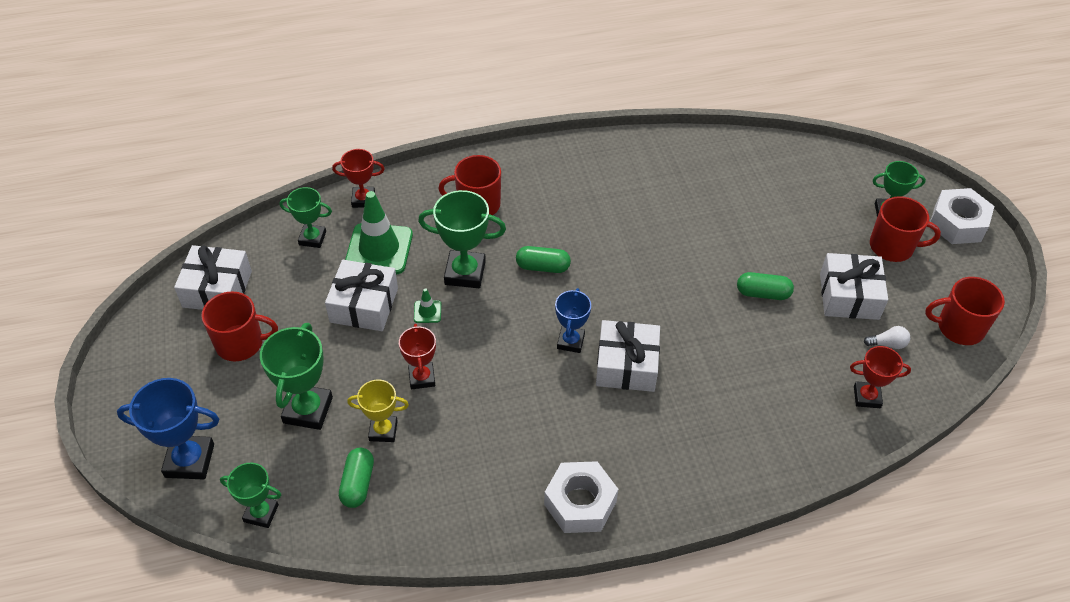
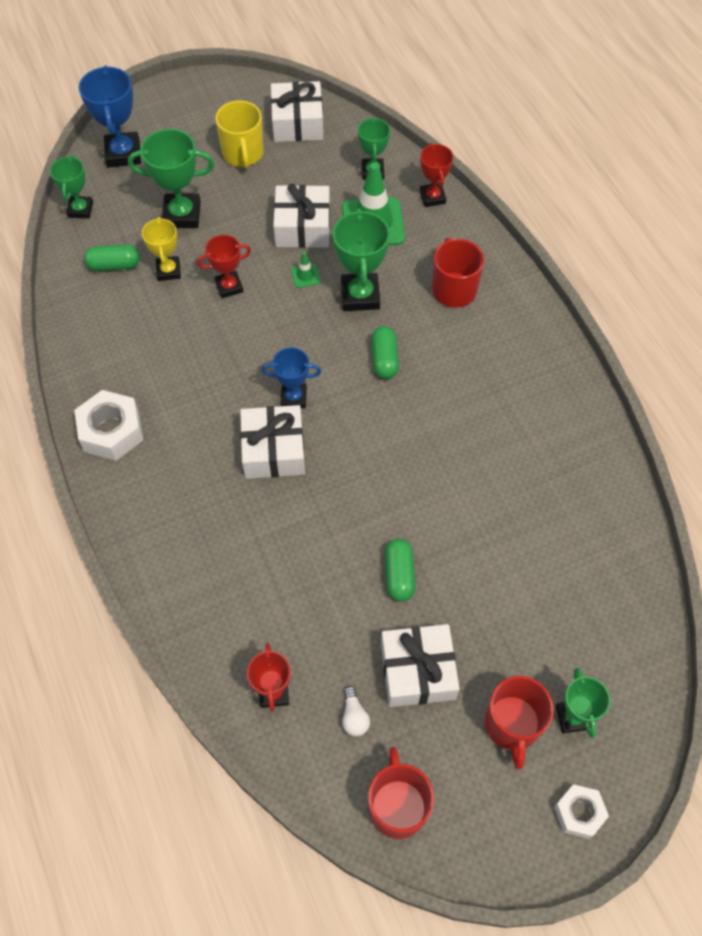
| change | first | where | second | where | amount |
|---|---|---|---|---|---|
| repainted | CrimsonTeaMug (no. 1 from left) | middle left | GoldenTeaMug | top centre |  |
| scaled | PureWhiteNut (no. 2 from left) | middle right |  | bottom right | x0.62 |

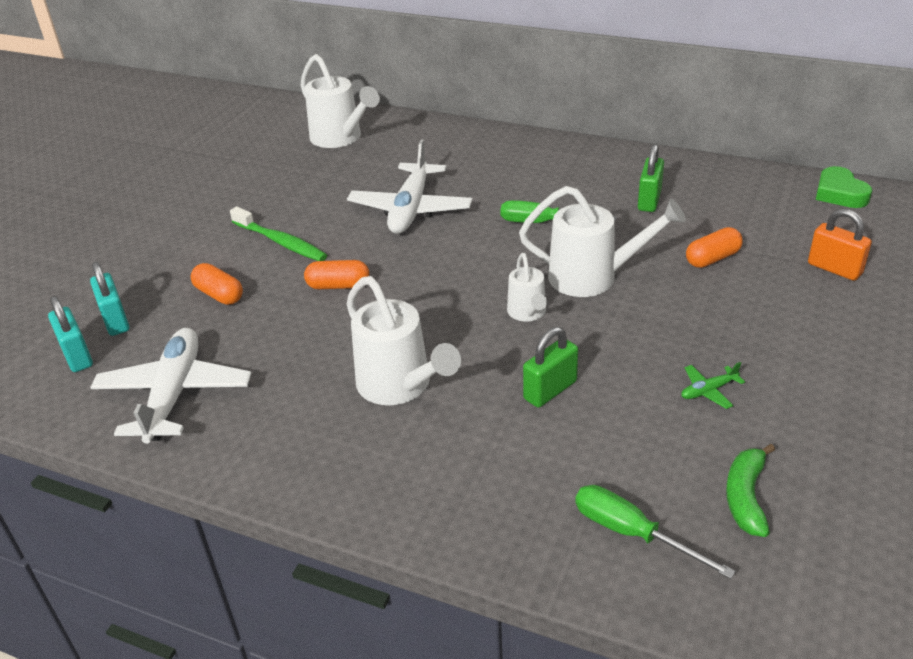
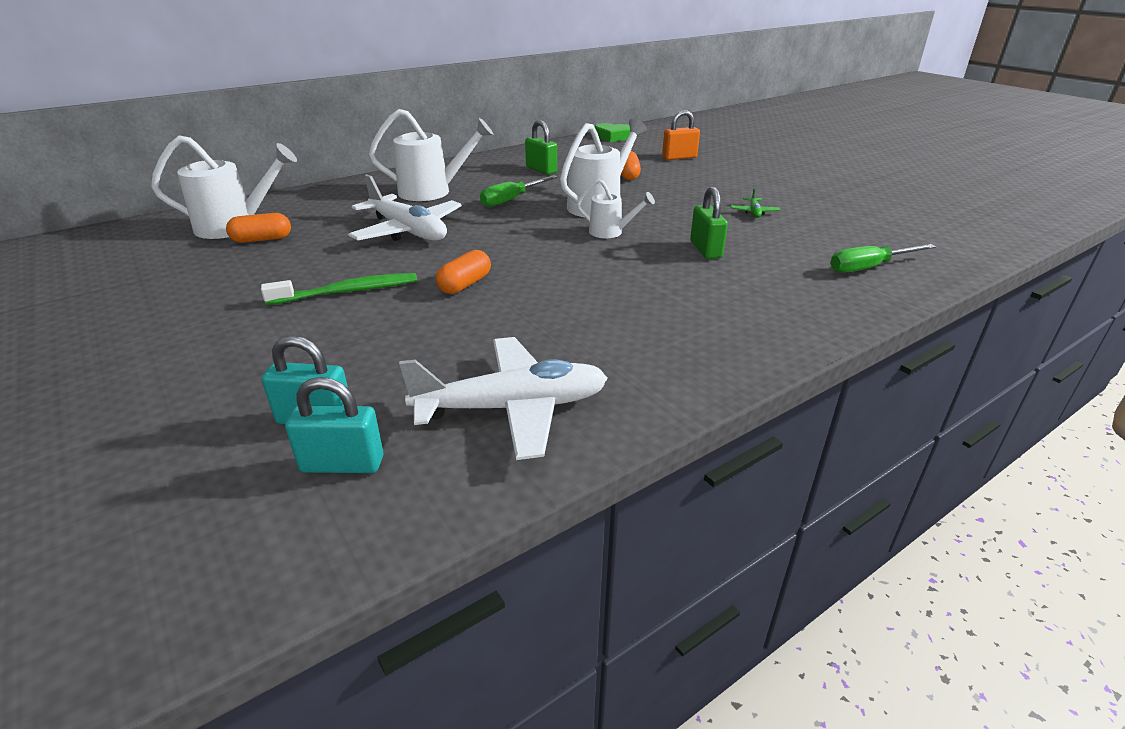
| change | first | where | second | where | amount |
|---|---|---|---|---|---|
| rotated | PureWhiteToyPlane (no. 1 from left in the first image) | middle left | PureWhiteToyPlane (no. 2 from left) | centre | 135 degrees clockwise |
| shifted | OrangePillShape (no. 1 from left) | middle left |  | top left |  |
| shifted | PureWhiteSprinklingCan (no. 2 from left) | centre |  | top centre |  |
| gone | GreenBanana | bottom right |  |  |  |

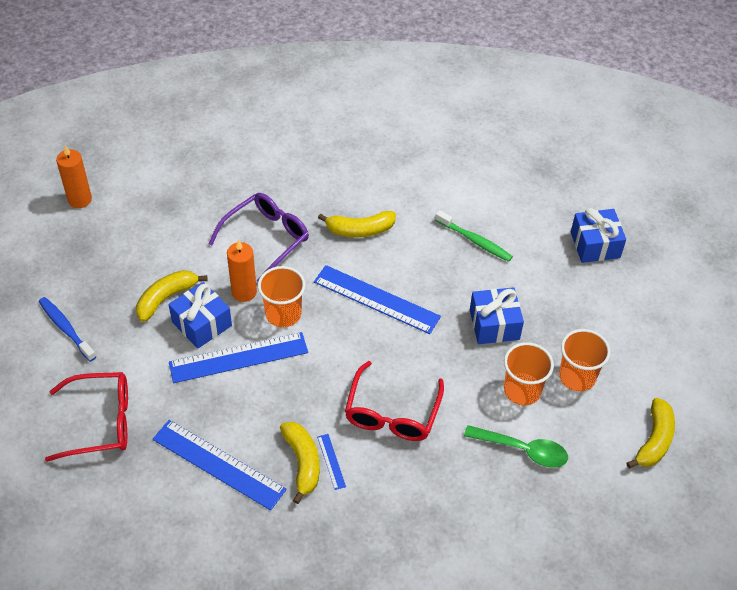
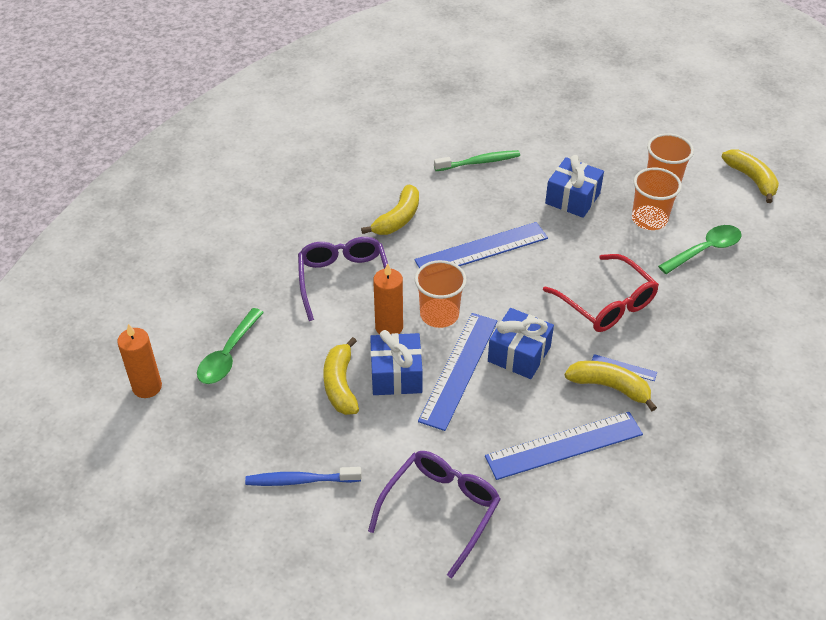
| change | first | where | second | where | amount |
|---|---|---|---|---|---|
| repainted | CrimsonGlasses (no. 1 from left) | bottom left | PurpleGlasses (no. 2 from left) | bottom centre |  |
| shifted | BluePresent (no. 3 from left in the first image) | middle right | BluePresent (no. 2 from left) | centre |  |
| new |  |  | GreenSpoon (no. 1 from left) | middle left |  |

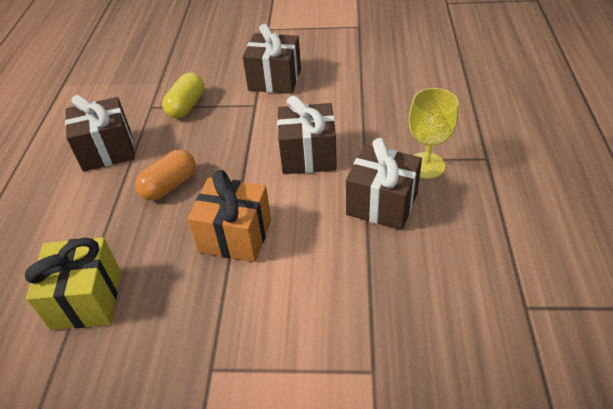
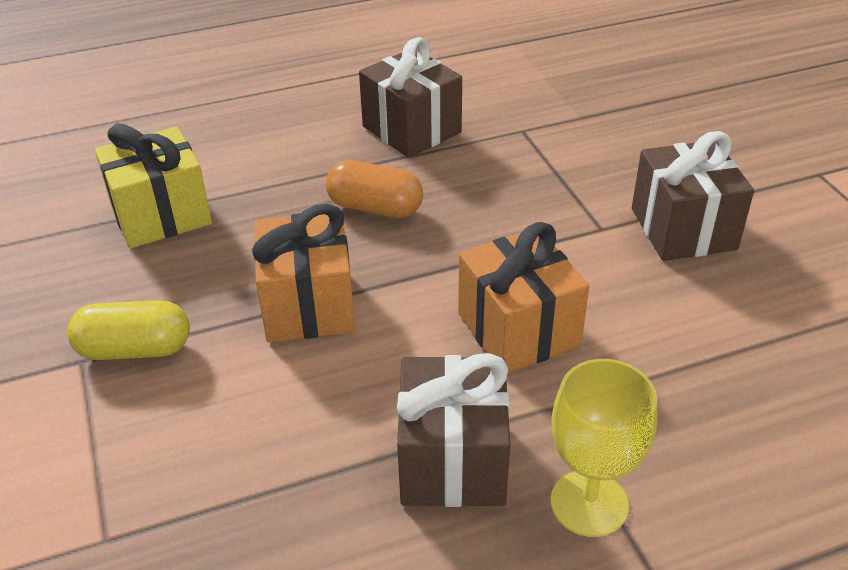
| change | first | where | second | where | amount |
|---|---|---|---|---|---|
| shifted | GoldenPillShape | top left |  | middle left |  |
| repainted | DarkBrownPresent (no. 3 from left) | top centre | OrangePresent (no. 2 from left) | centre |  |

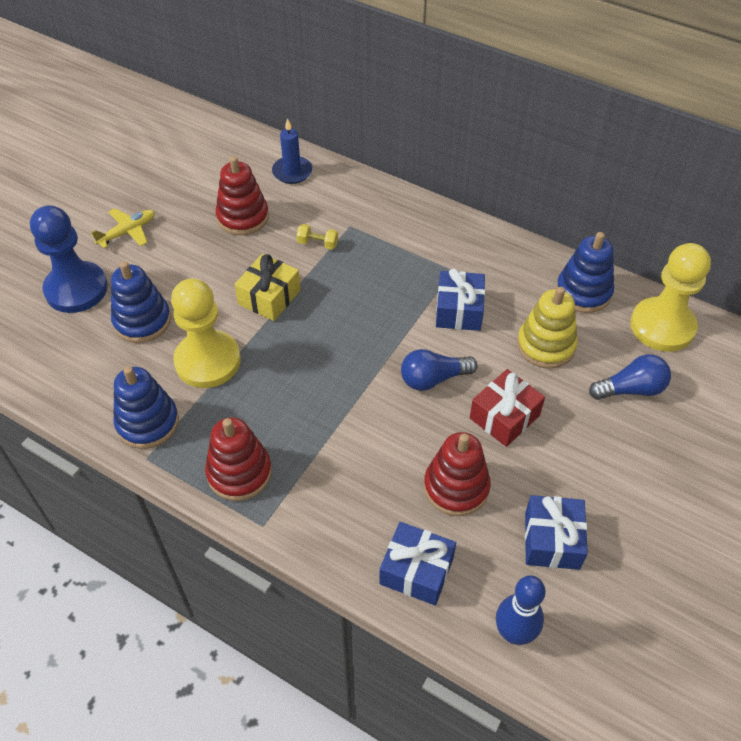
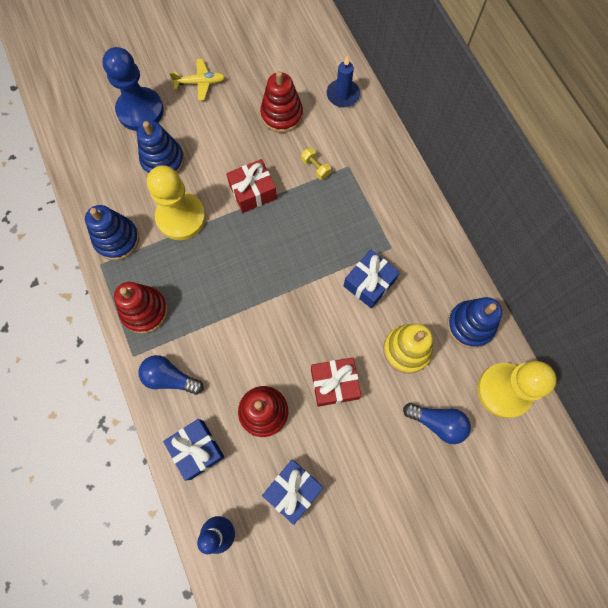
| change | first | where | second | where | amount |
|---|---|---|---|---|---|
| repainted | GoldenPresent | centre | CrimsonPresent (no. 1 from left) | top centre |  |
| shifted | BlueLightBulb (no. 1 from left) | centre |  | middle left |  |

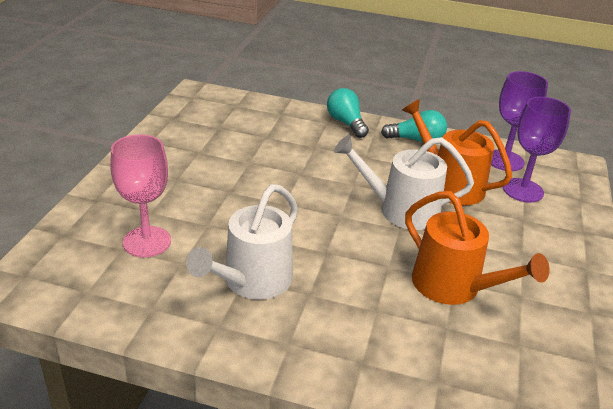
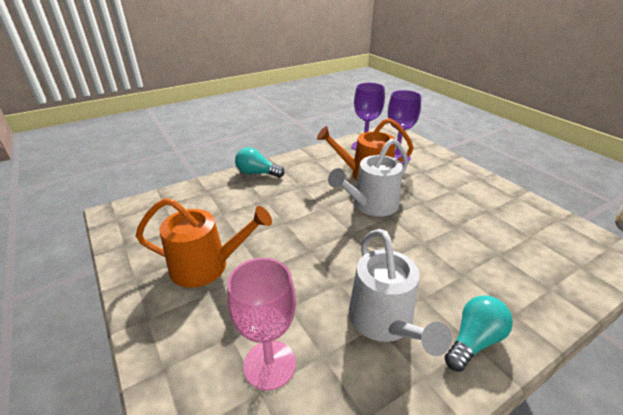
| change | first | where | second | where | amount |
|---|---|---|---|---|---|
| shifted | TurquoiseLightBulb (no. 2 from left) | top right |  | bottom right |  |
| shifted | OrangeSprinklingCan (no. 2 from left in the first image) | middle right | OrangeSprinklingCan (no. 1 from left) | middle left |  |

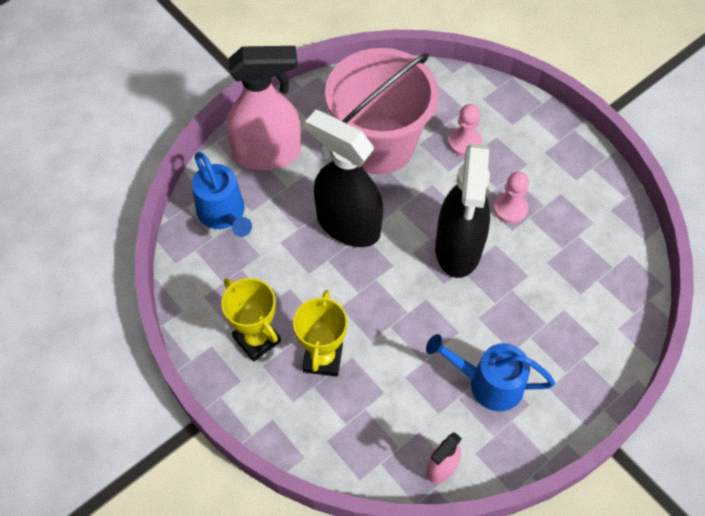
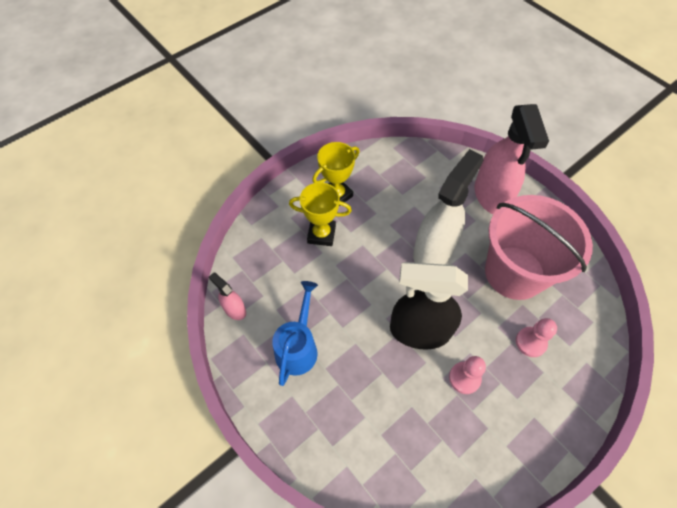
| change | first | where | second | where | amount |
|---|---|---|---|---|---|
| gone | BlueSprinklingCan (no. 1 from left) | middle left |  |  |  |
| repainted | JetBlackSprayer (no. 1 from left) | centre | PureWhiteSprayer | centre |  |

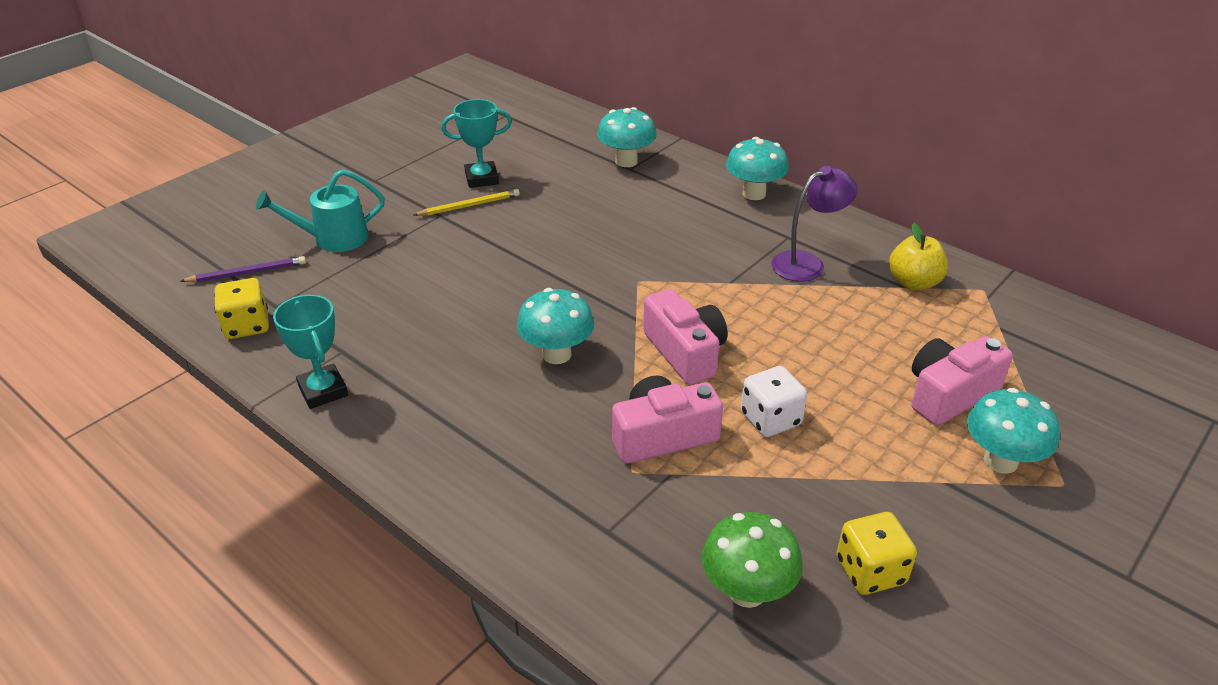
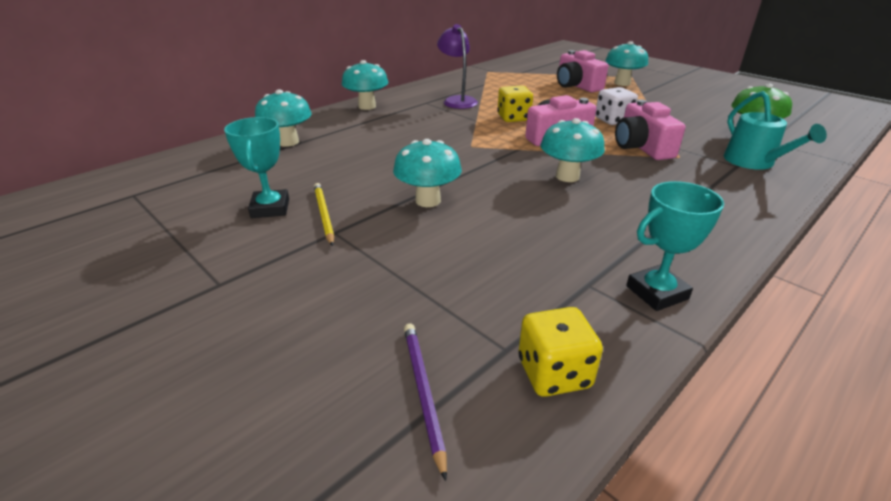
| change | first | where | second | where | amount |
|---|---|---|---|---|---|
| shifted | TurquoiseSprinklingCan | top left |  | top right |  |
| shifted | GoldenDice (no. 2 from left in the first image) | bottom right | GoldenDice (no. 1 from left) | top centre |  |
| gone | GoldenAppleFruit | middle right |  |  |  |
| new |  |  | TurquoiseFungus (no. 3 from left) | centre |  |

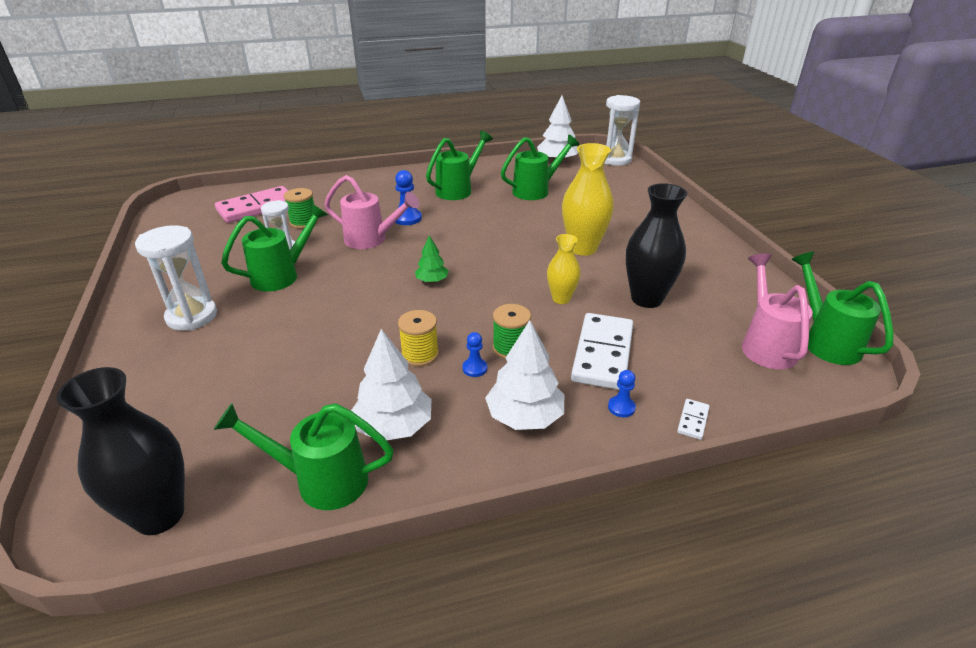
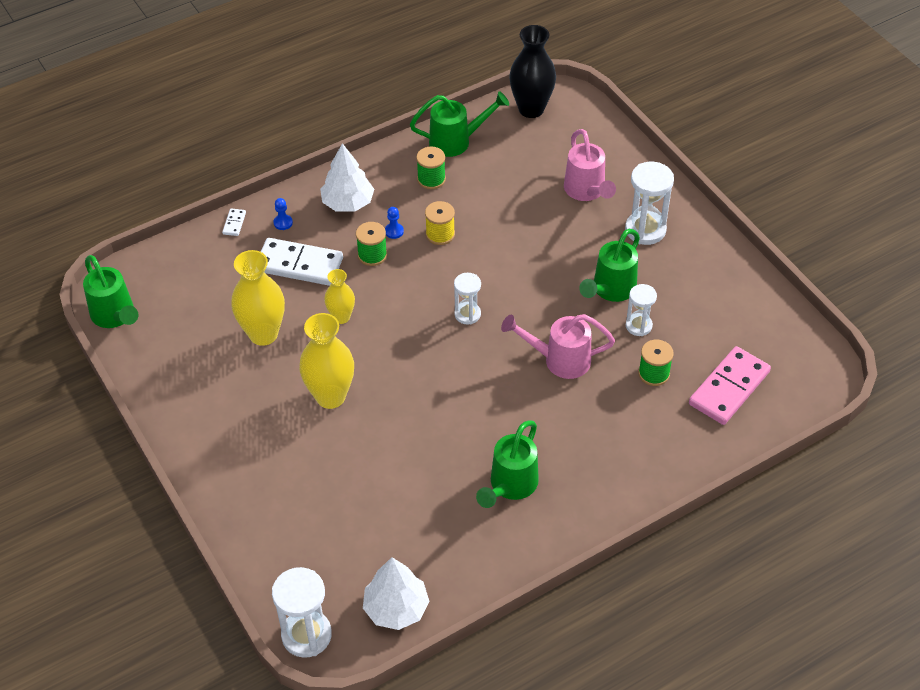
| change | first | where | second | where | amount |
|---|---|---|---|---|---|
| swapped | PureWhiteToyTree (no. 1 from left) | centre | GreenSpool (no. 2 from left) | top centre |  |
| gone | BlueGamePawn (no. 1 from left) | top centre |  |  |  |
| swapped | GreenToyTree | centre | PureWhiteSandTimer (no. 2 from left) | centre |  |
| gone | GreenSprinklingCan (no. 4 from left) | top centre |  |  |  |
| rotated | PureWhiteDominoPiece (no. 1 from left in the first image) | centre | PureWhiteDominoPiece (no. 2 from left) | middle left | 75 degrees counterclockwise |
| repainted | JetBlackTallVase (no. 2 from left) | middle right | GoldenTallVase (no. 1 from left) | middle left |  |
| shifted | RosySprinklingCan (no. 2 from left) | middle right |  | top centre |  |

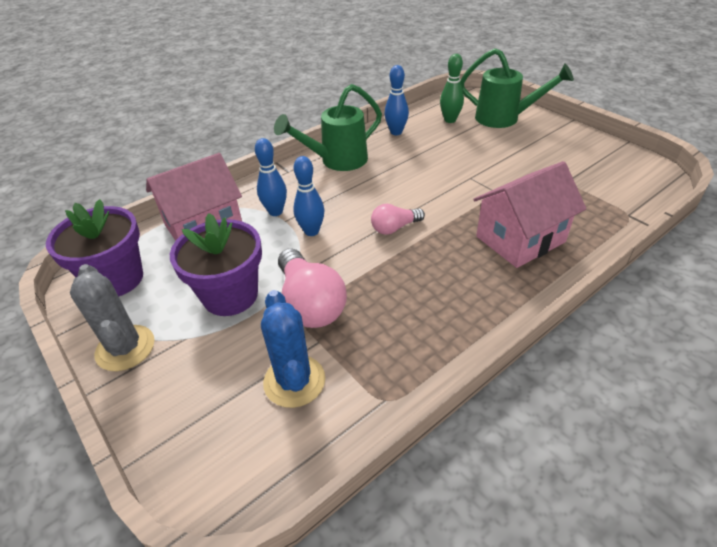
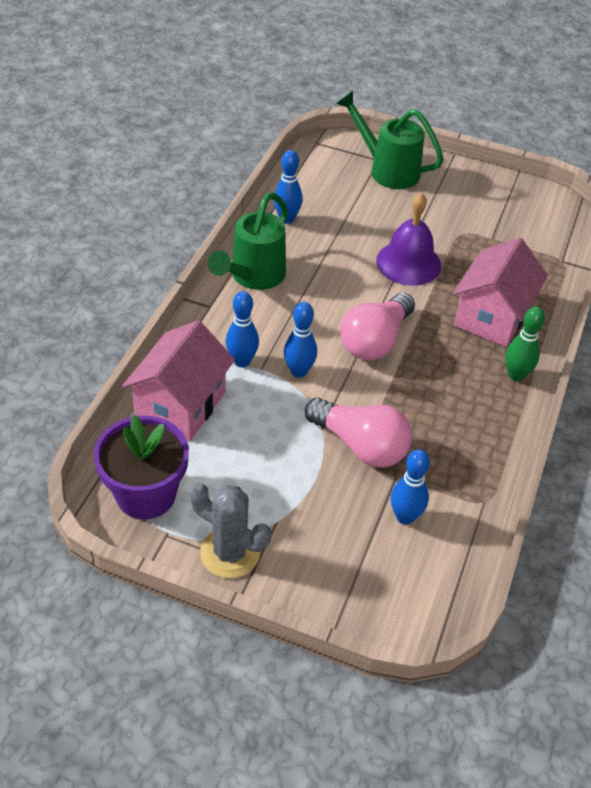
| change | first | where | second | where | amount |
|---|---|---|---|---|---|
| gone | PurplePottedPlant (no. 2 from left) | middle left |  |  |  |
| swapped | BlueCactus | centre | BlueSkittle (no. 4 from left) | middle right |  |
| scaled | RosyLightBulb (no. 2 from left) | centre |  | centre | x1.74 |
| shifted | GreenSkittle | top centre |  | middle right |  |
| rotated | GreenSprinklingCan (no. 2 from left) | top right |  | top centre | 135 degrees counterclockwise |
| new |  |  | PurpleSchoolBell | top right |  |

